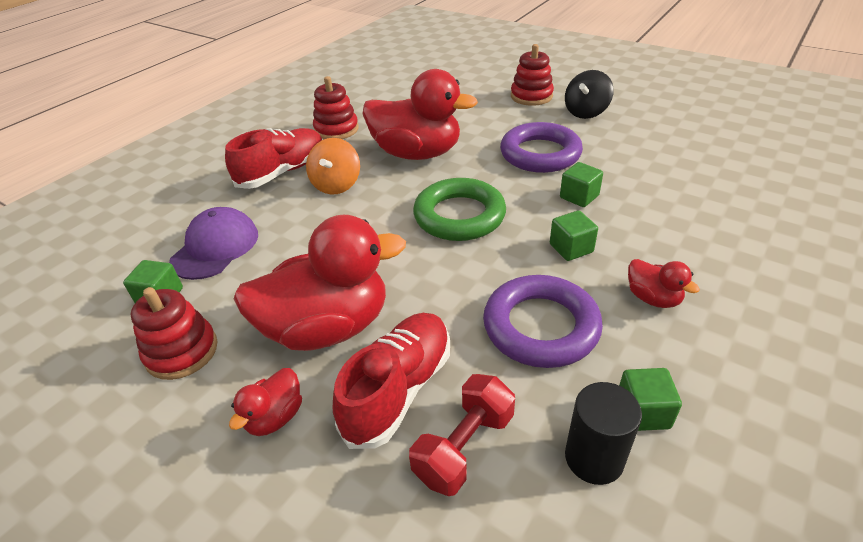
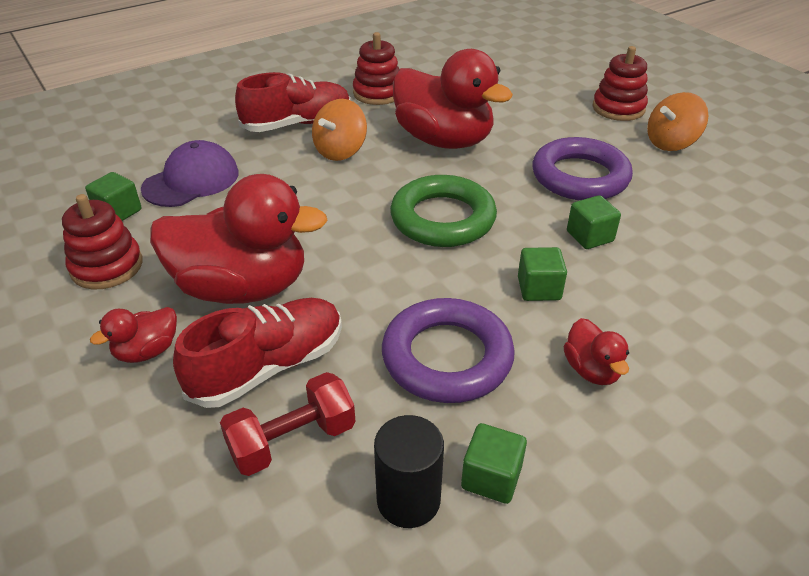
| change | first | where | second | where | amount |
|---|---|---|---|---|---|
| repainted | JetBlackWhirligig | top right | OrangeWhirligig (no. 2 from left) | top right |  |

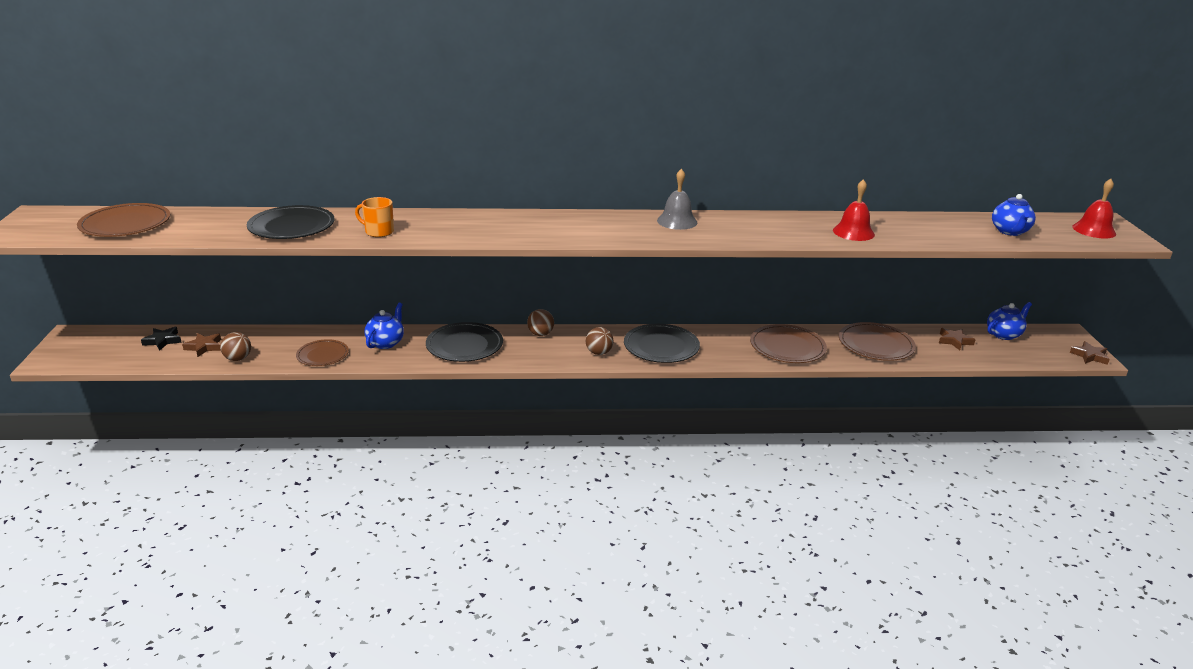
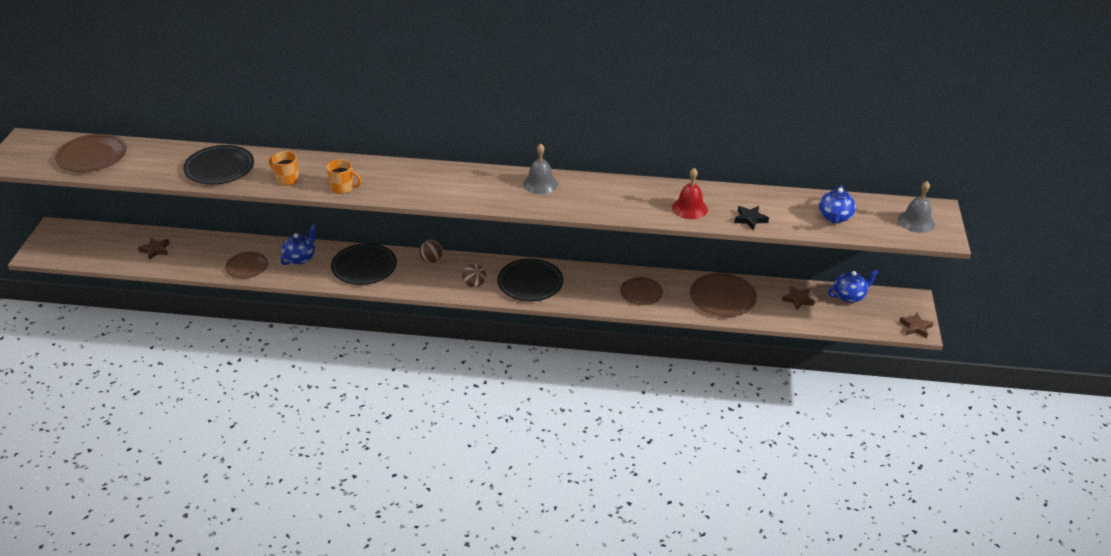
| change | first | where | second | where | amount |
|---|---|---|---|---|---|
| shifted | JetBlackFivePointedStar | middle left |  | middle right |  |
| gone | DarkBrownBall (no. 1 from left) | middle left |  |  |  |
| scaled | DarkBrownFlatDish (no. 3 from left) | centre |  | centre | x0.65 |
| repainted | CrimsonSchoolBell (no. 2 from left) | top right | GreySchoolBell (no. 2 from left) | middle right |  |
| new |  |  | OrangeTeaMug (no. 2 from left) | top left |  |

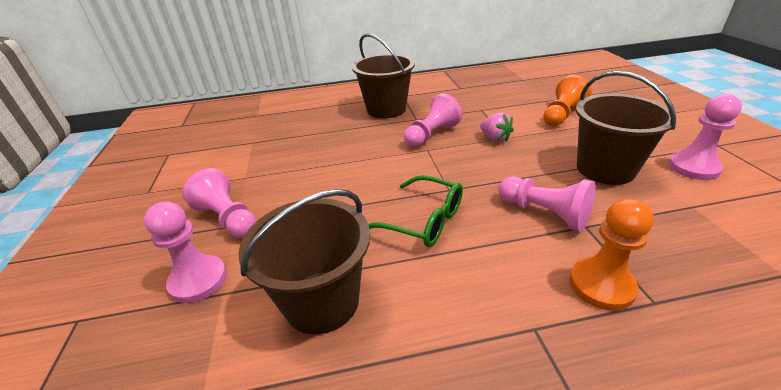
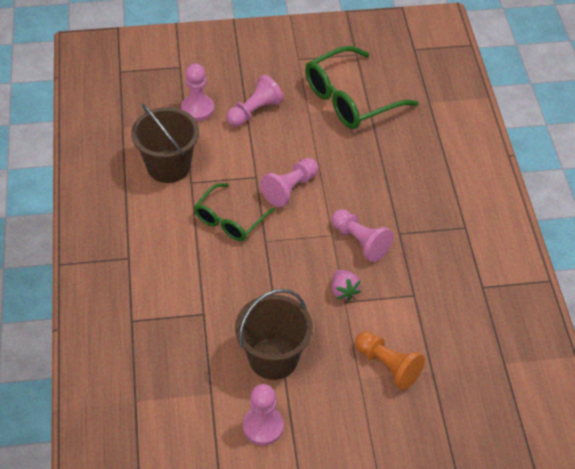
| change | first | where | second | where | amount |
|---|---|---|---|---|---|
| gone | DarkBrownSandBucket (no. 2 from left) | top centre |  |  |  |
| rotated | RosyBerry | top centre |  | centre | 75 degrees counterclockwise |
| shifted | RosyGamePawn (no. 4 from left) | middle right |  | centre |  |
| gone | OrangeGamePawn (no. 2 from left) | middle right |  |  |  |
| new |  |  | GreenGlasses (no. 2 from left) | top centre |  |

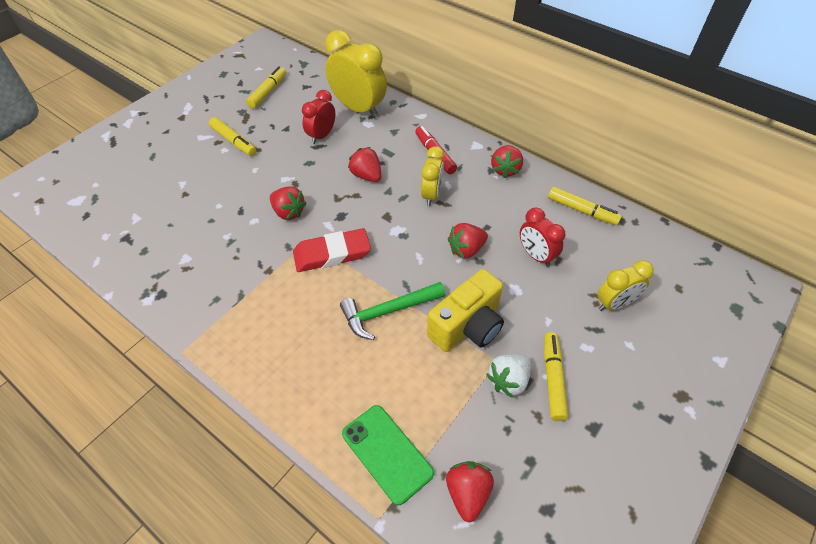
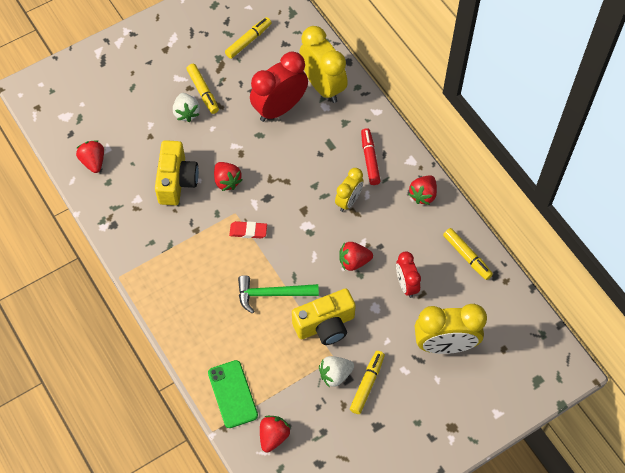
| change | first | where | second | where | amount |
|---|---|---|---|---|---|
| scaled | CrimsonPencilEraser | centre |  | centre | x0.60 |
| scaled | CrimsonClock (no. 1 from left) | top centre |  | top centre | x1.72 |
| shifted | CrimsonBerry (no. 2 from left in the first image) | top centre | CrimsonBerry (no. 1 from left) | top left |  |
| scaled | GoldenClock (no. 3 from left) | middle right |  | bottom right | x1.72 |
| new |  |  | GoldenCamera (no. 1 from left) | middle left |  |
| new |  |  | PureWhiteBerry (no. 1 from left) | top left |  |

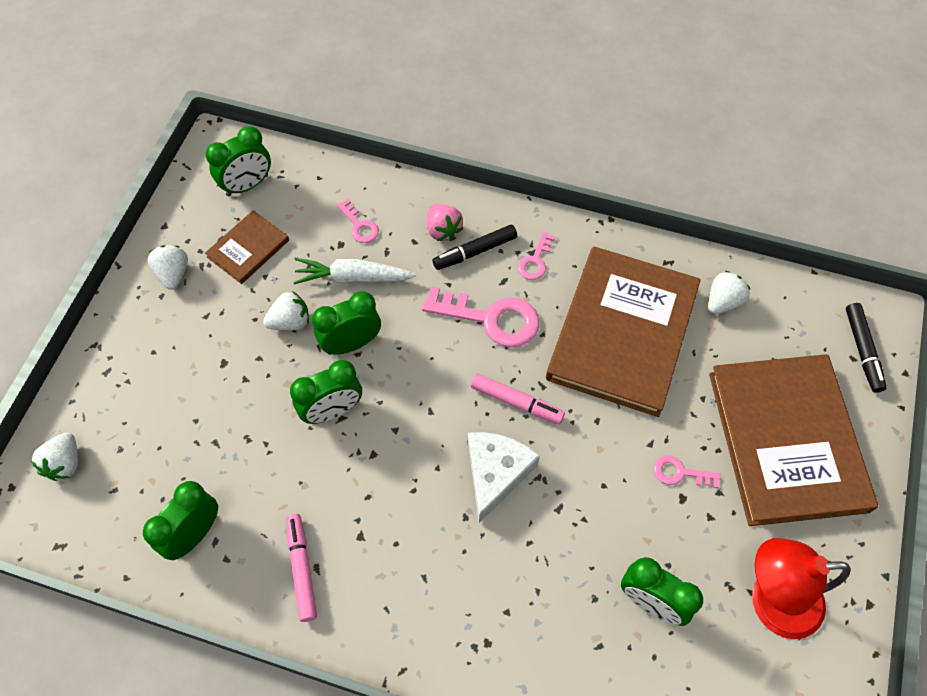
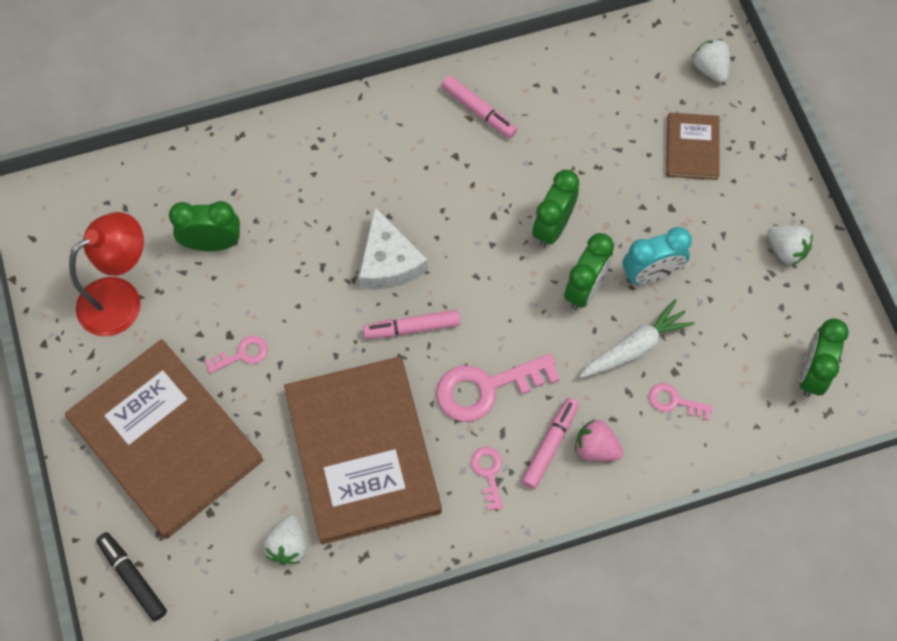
| change | first | where | second | where | amount |
|---|---|---|---|---|---|
| gone | GreenClock (no. 1 from left) | bottom left |  |  |  |
| shifted | DarkBrownHardcover (no. 1 from left in the first image) | middle left | DarkBrownHardcover (no. 3 from left) | top right |  |
| swapped | PureWhiteBerry (no. 3 from left) | middle left | TurquoiseClock | middle right |  |
| repainted | JetBlackMarker (no. 1 from left) | centre | RosyMarker (no. 3 from left) | bottom centre |  |

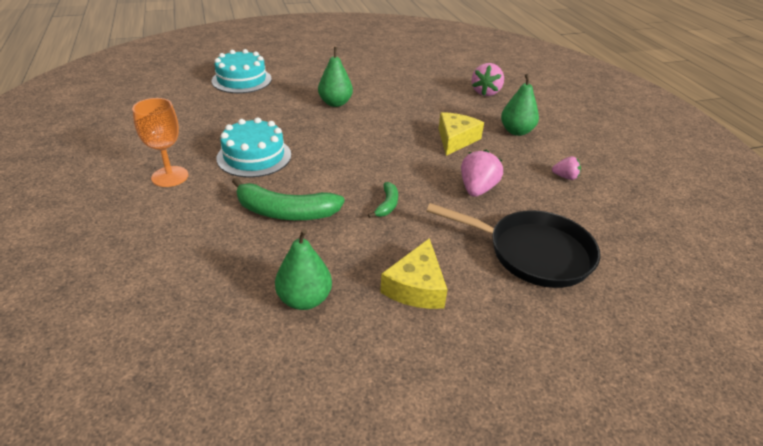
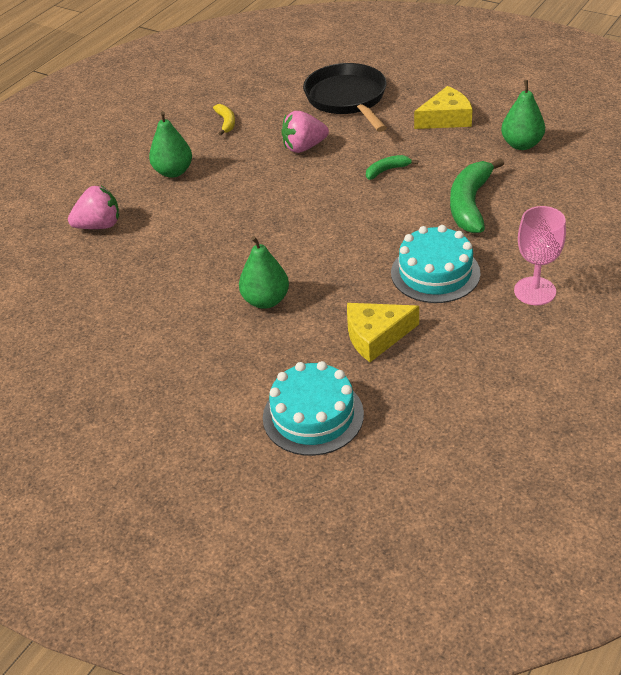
| change | first | where | second | where | amount |
|---|---|---|---|---|---|
| repainted | OrangeGoblet | top left | RosyGoblet | middle right |  |
| rotated | GreenBanana (no. 1 from left in the first image) | centre | GreenBanana (no. 2 from left) | top right | 135 degrees counterclockwise |
| shifted | GoldenPieceOfCheese (no. 2 from left in the first image) | top centre | GoldenPieceOfCheese (no. 1 from left) | centre |  |
| swapped | RosyBerry (no. 3 from left) | middle right | GoldenBanana | top centre |  |

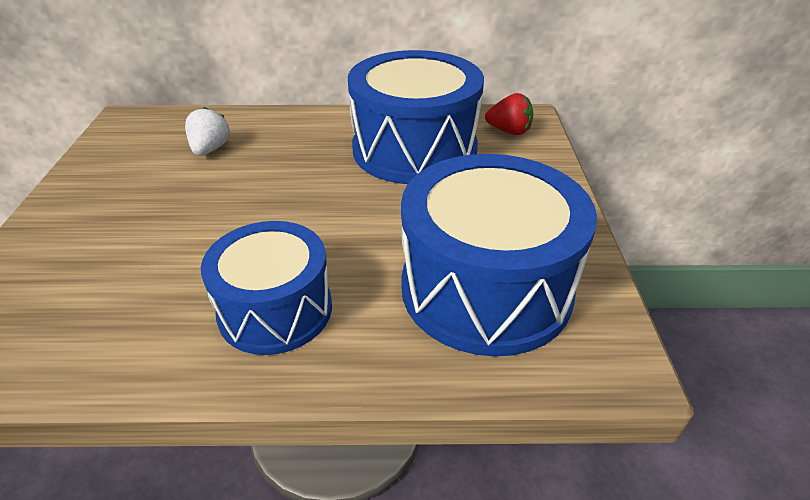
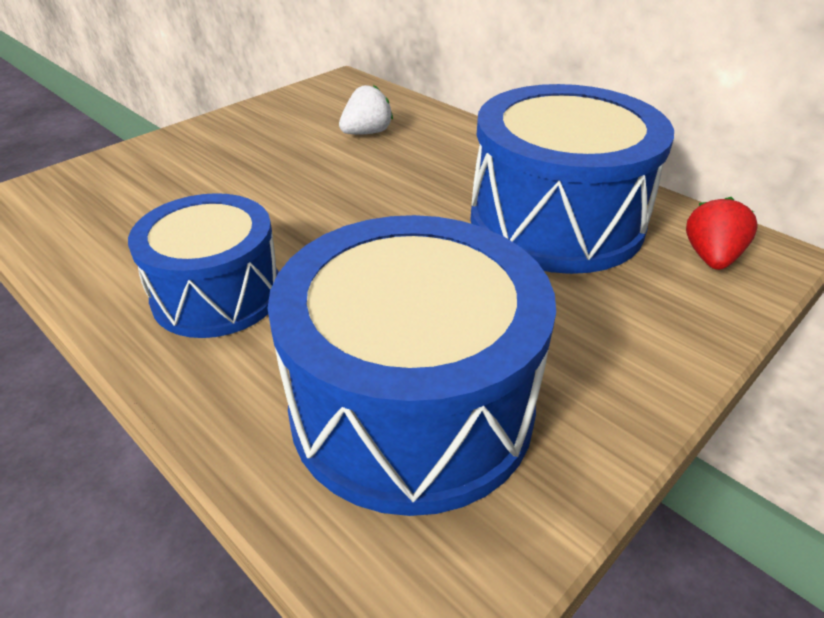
| change | first | where | second | where | amount |
|---|---|---|---|---|---|
| rotated | CrimsonBerry | top centre |  | middle right | 135 degrees counterclockwise |

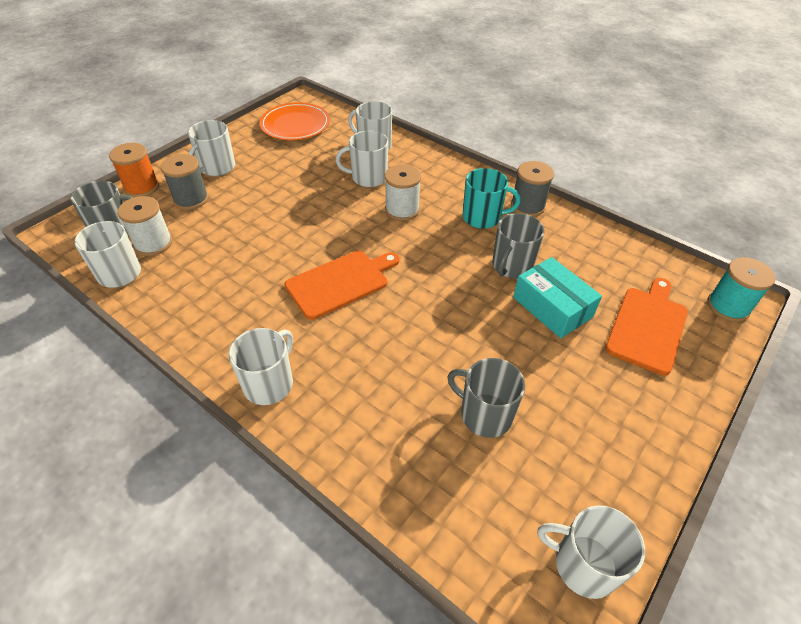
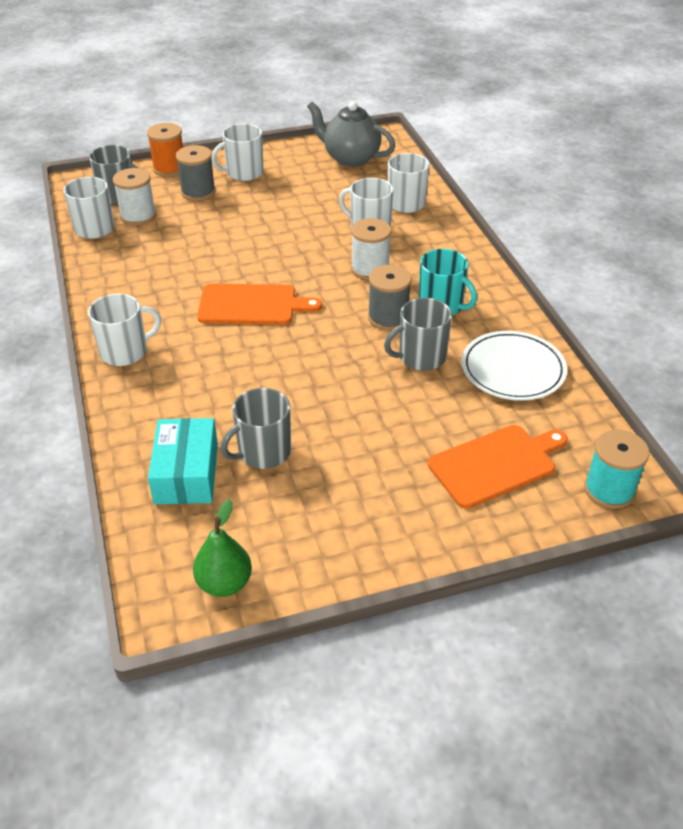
| change | first | where | second | where | amount |
|---|---|---|---|---|---|
| swapped | OrangeFlatDish | top centre | GreyTeapot | top centre |  |
| rotated | GreyTeaMug (no. 2 from left) | centre |  | centre | 105 degrees counterclockwise |
| shifted | GreySpool (no. 2 from left) | top centre |  | centre |  |
| shifted | TurquoiseParcel | middle right |  | middle left |  |
| swapped | PureWhiteTeaMug (no. 6 from left) | bottom right | GreenPear | middle left |  |
| new |  |  | PureWhiteFlatDish | middle right |  |

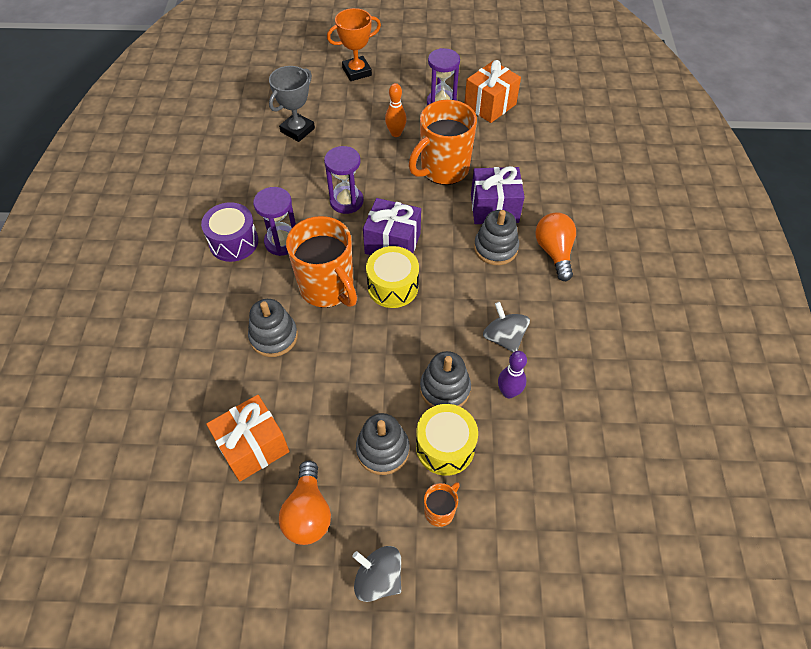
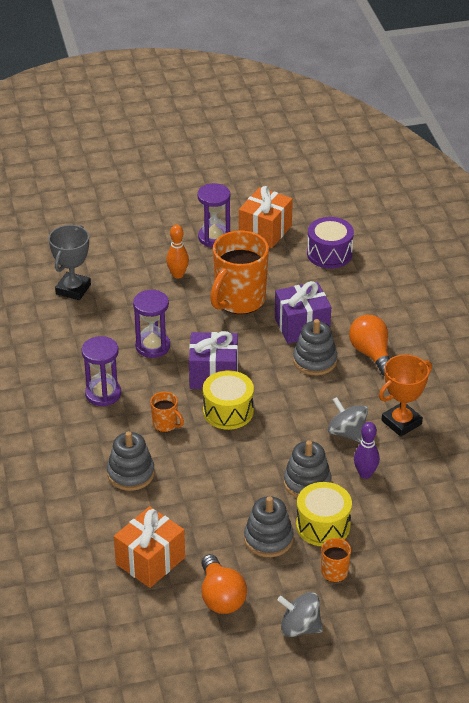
| change | first | where | second | where | amount |
|---|---|---|---|---|---|
| shifted | PurpleToyDrum | middle left |  | middle right |  |
| scaled | OrangeTeaMug (no. 1 from left) | centre |  | centre | x0.45 |
| shifted | OrangeTrophy | top centre |  | middle right |  |

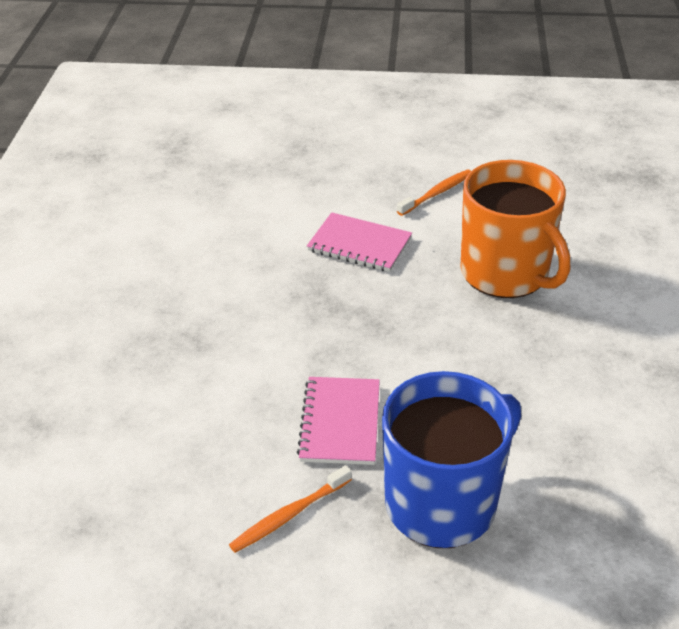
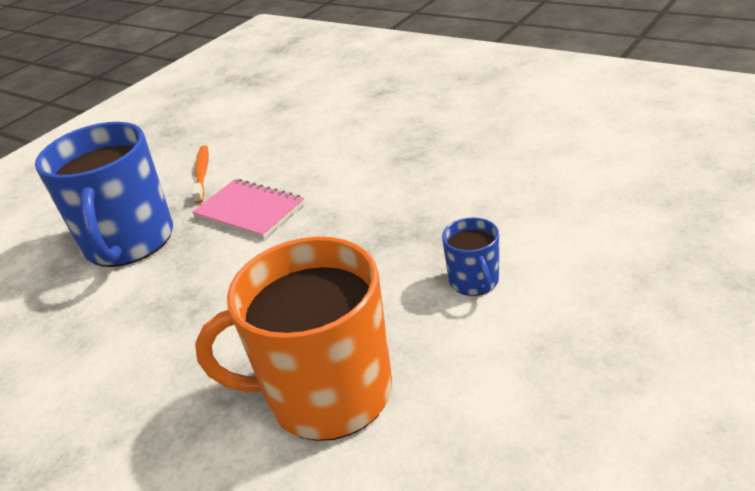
| change | first | where | second | where | amount |
|---|---|---|---|---|---|
| swapped | RosyExerciseBook (no. 2 from left) | centre | BlueTeaMug (no. 2 from left) | centre |  |
| gone | OrangeDentalBrush (no. 2 from left) | top centre |  |  |  |

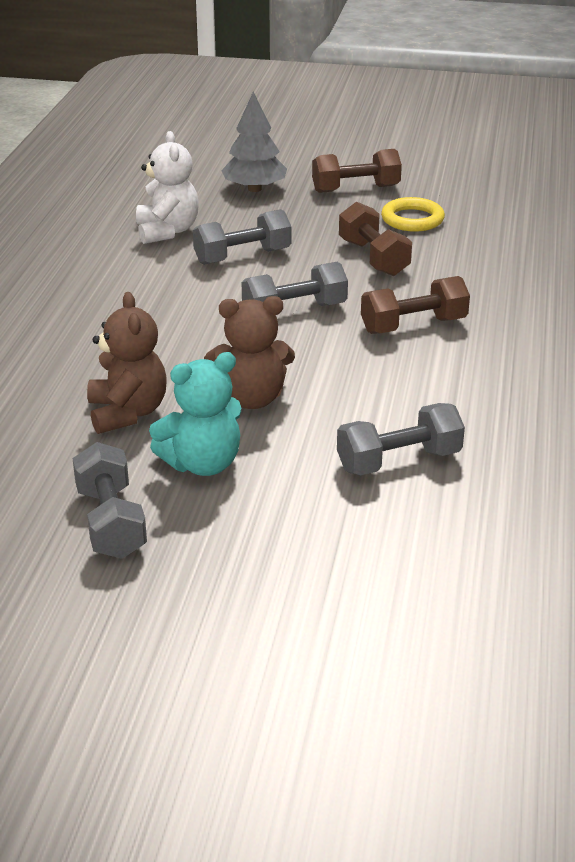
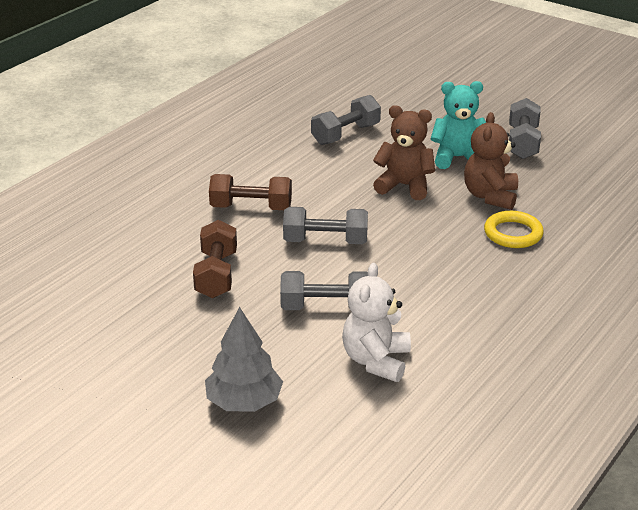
| change | first | where | second | where | amount |
|---|---|---|---|---|---|
| gone | DarkBrownHandWeight (no. 1 from left) | top centre |  |  |  |
| rotated | GreyHandWeight (no. 4 from left in the first image) | middle right | GreyHandWeight (no. 3 from left) | top centre | 45 degrees counterclockwise |
| shifted | GoldenRing | top right |  | middle right |  |

